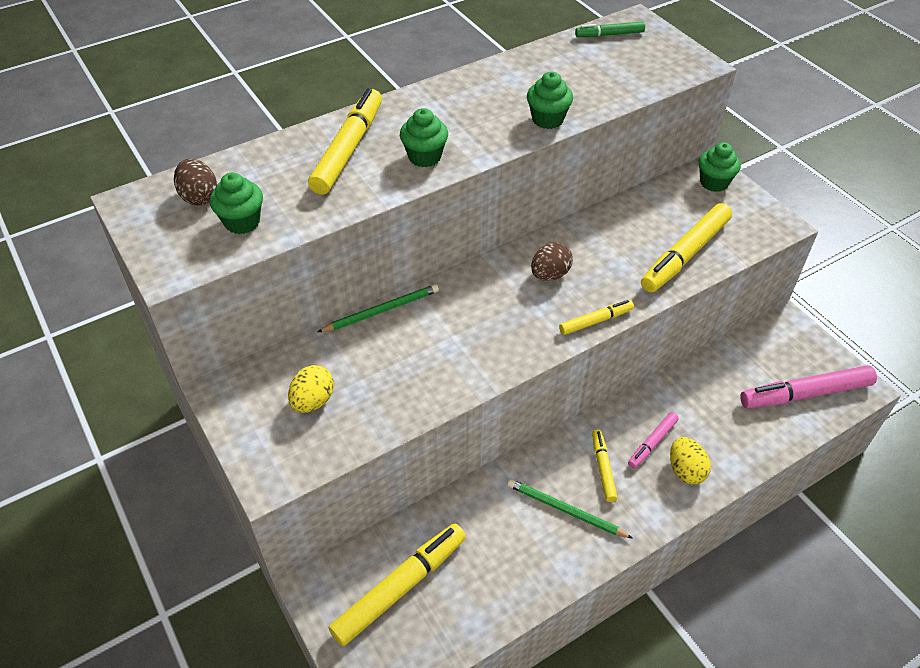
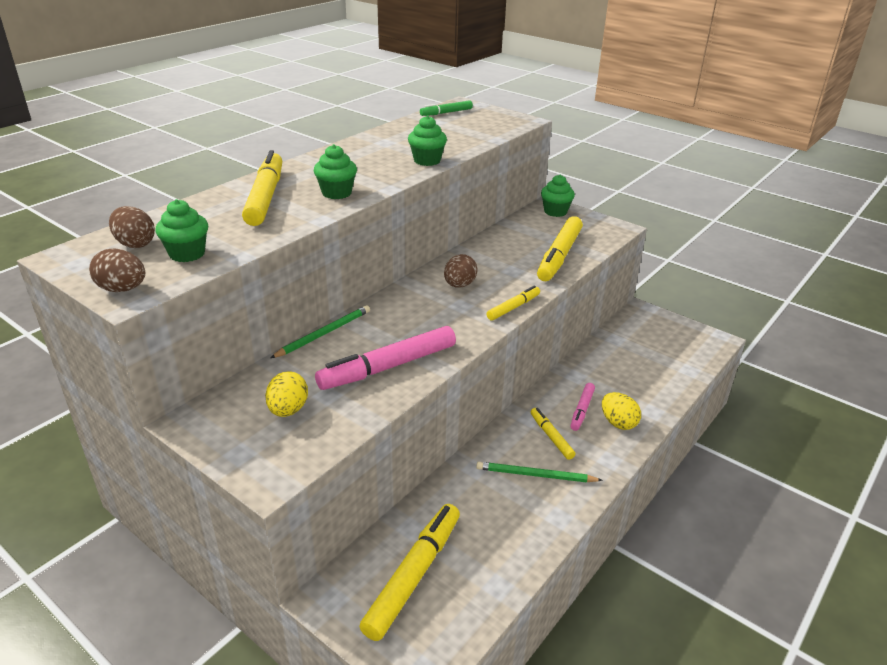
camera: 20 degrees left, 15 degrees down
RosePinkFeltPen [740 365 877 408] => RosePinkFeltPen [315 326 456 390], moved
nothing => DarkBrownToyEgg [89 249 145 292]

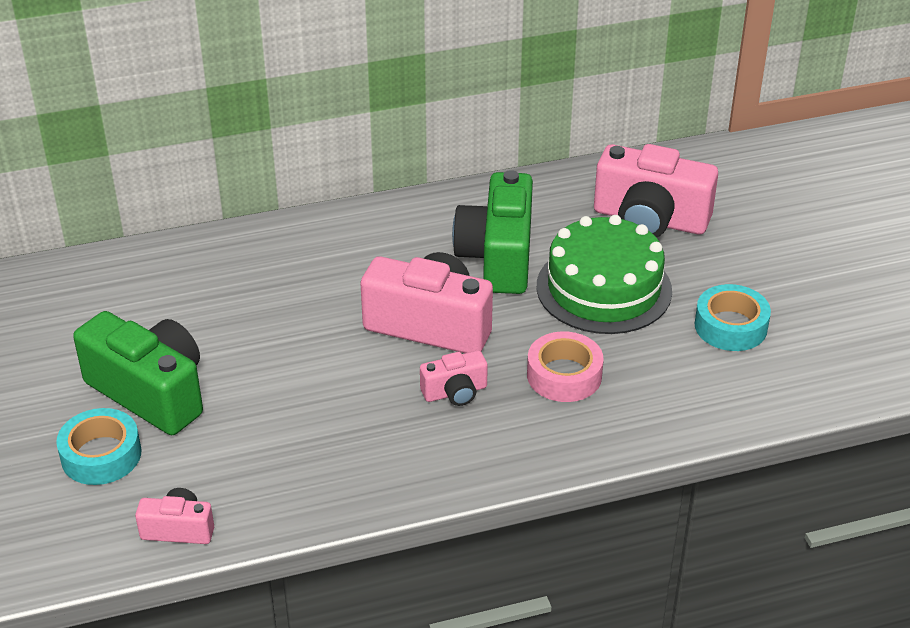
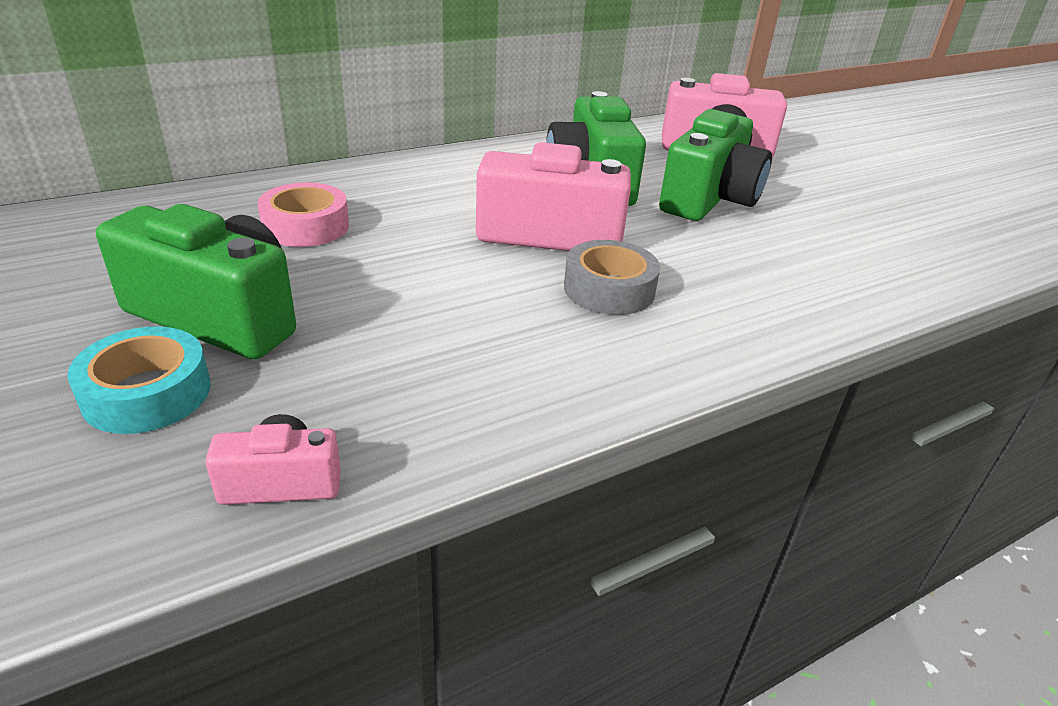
camera: 15 degrees left, 5 degrees down
EmeraldLayerCake [537 215 672 334] => EmeraldCompactCamera [659 109 772 221]
AquaTape [694 284 771 351] => nothing
RosePinkTape [527 331 604 402] => RosePinkTape [257 182 349 247], moved
RosePinkCompactCamera [420 350 488 406] => GrayTape [564 240 660 315]

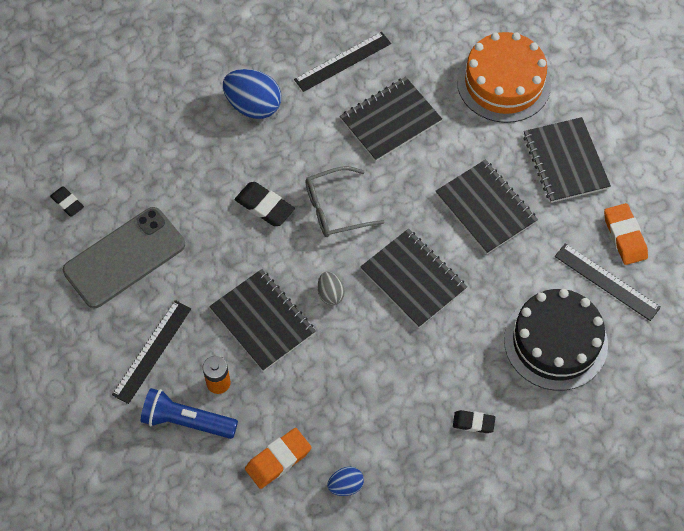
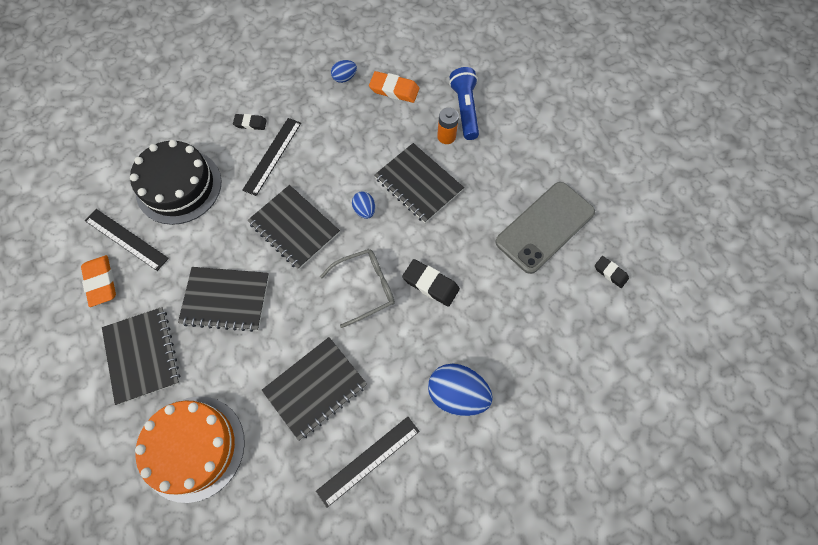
camera: 175 degrees right, 5 degrees up
BlackExerciseBook [436 160 538 254] => BlackExerciseBook [178 267 269 332], 45 degrees counterclockwise
GrayToyEgg [318 272 345 305] => CobaltToyEgg [352 191 375 219]
BlackStraightedge [112 300 191 404] => BlackStraightedge [242 118 301 196], moved
CobaltPocketTorch [141 388 238 439] => CobaltPocketTorch [449 67 479 140], 105 degrees counterclockwise
BrightOrangePencilEraser [245 428 311 489] => BrightOrangePencilEraser [369 71 419 103], 60 degrees clockwise

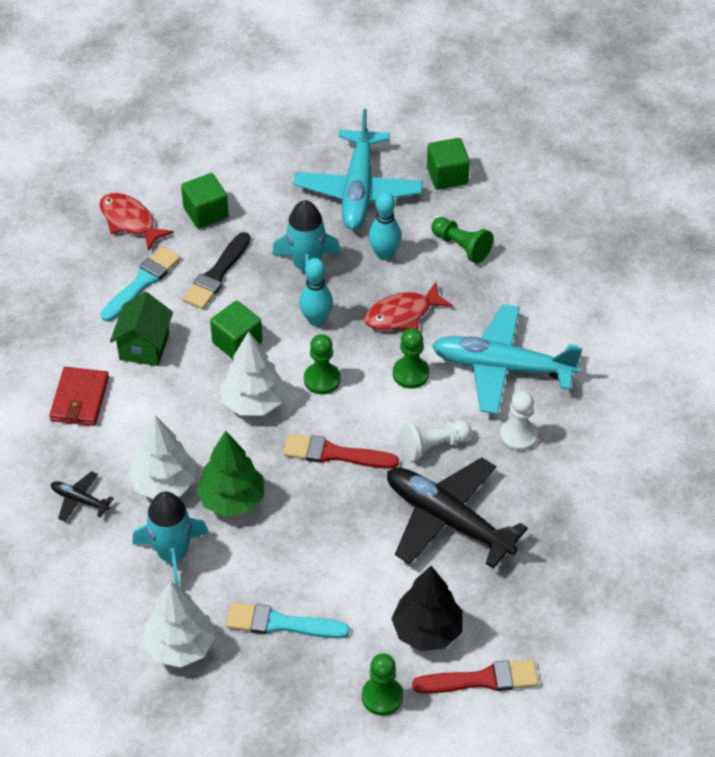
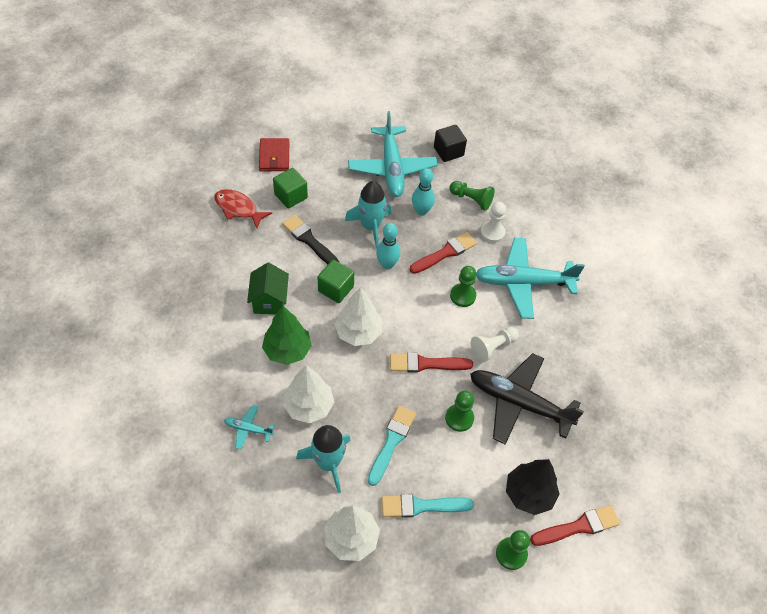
camera: 15 degrees left, 5 degrees up
EmeraldCube [427 138 470 190] => BlackCube [434 125 467 162]
BlackPaintbrush [183 232 250 309] => BlackPaintbrush [282 215 339 264], 120 degrees clockwise
AquaPaintbrush [101 246 180 321] => AquaPaintbrush [368 405 416 486], moved
CrimsonFish [364 282 453 330] => CrimsonPaintbrush [410 232 477 274]
EmeraldPawn [304 334 341 395] => EmeraldPawn [445 391 474 432], moved
CrimsonBillfold [49 367 109 426] => CrimsonBillfold [259 138 289 171], moved
SnowWhitePawn [500 391 538 451] => SnowWhitePawn [480 202 506 243], moved
EmeraldFirTree [196 431 264 517] => EmeraldFirTree [262 306 312 365], moved
BlackAeroplane [51 471 114 522] => AquaAeroplane [224 405 275 450]

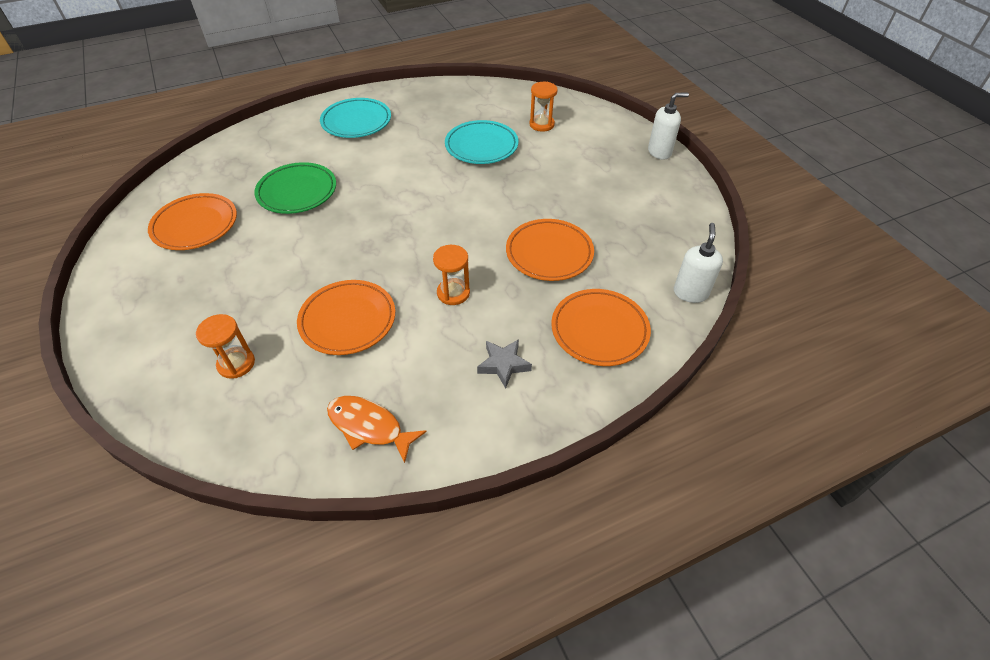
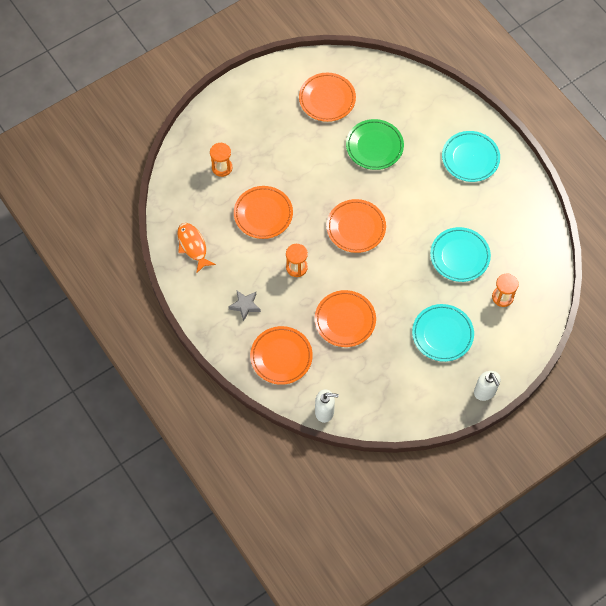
camera: 80 degrees right, 15 degrees up
BrightOrangeFish [327 396 427 463] => BrightOrangeFish [177 223 216 274], 45 degrees counterclockwise
nothing => BrightOrangeDinnerPlate [327 199 386 253]
nothing => AquaDinnerPlate [412 304 474 362]

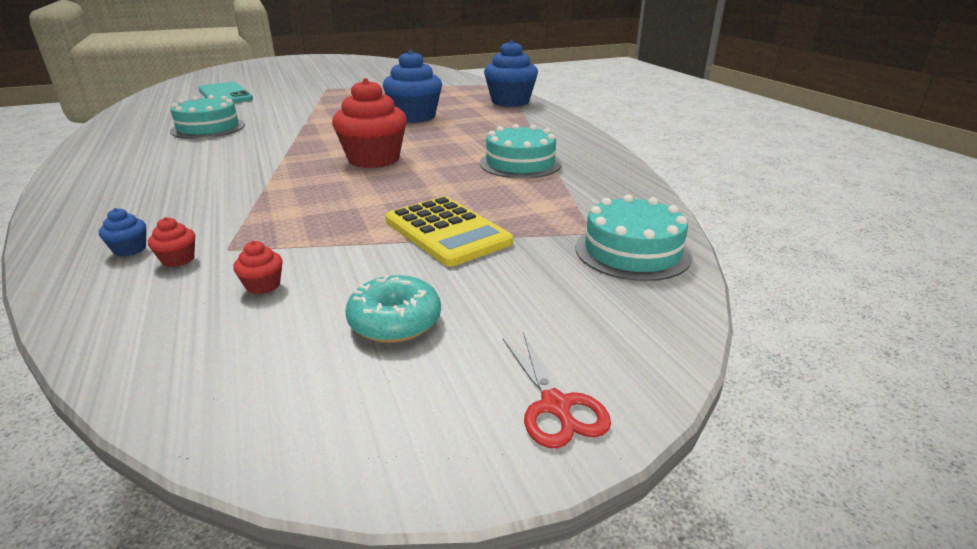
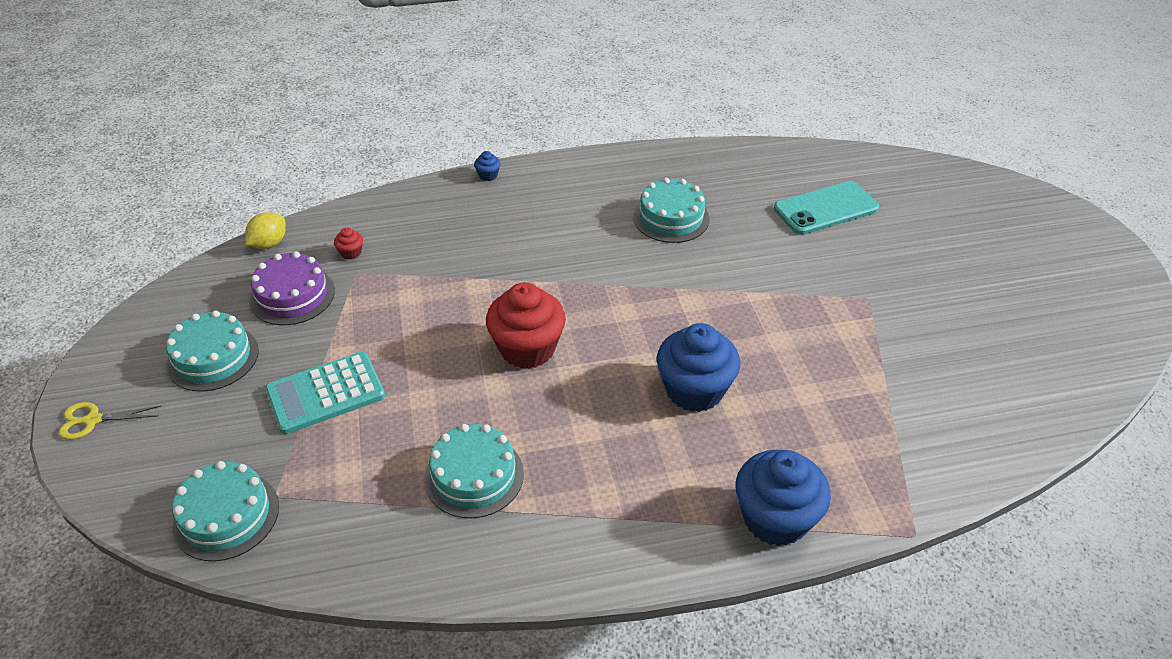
camera: 100 degrees right, 15 degrees up
GoldenPocketCalculator [385 196 513 267] => AquaPocketCalculator [265 352 385 434]
CobaltMuffin [99 208 146 256] => CobaltMuffin [474 151 500 181], moved
CrimsonMuffin [233 241 283 294] => RoyalPurpleLayerCake [250 252 335 325]
AquaDoughnut [345 275 441 343] => AquaLayerCake [166 310 259 392]
CrimsonScissors [503 332 611 448] => GoldenScissors [58 402 161 440]
nothing => GoldenToyLemon [245 212 286 249]

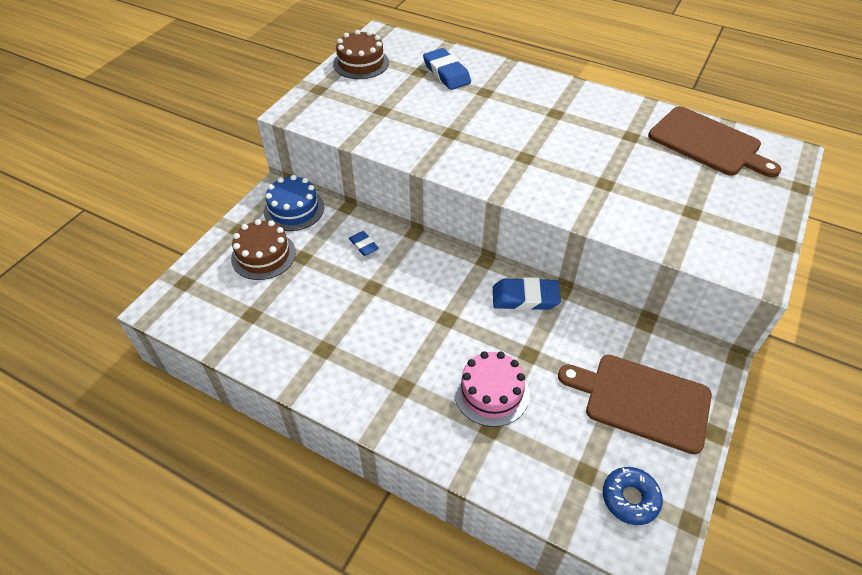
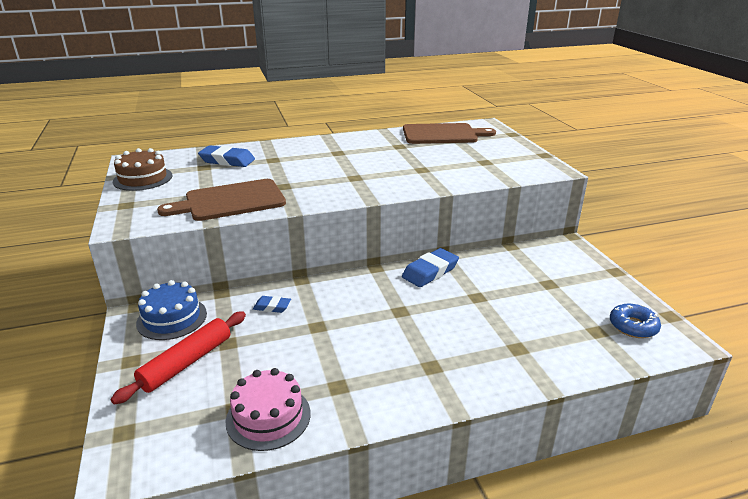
camera: 45 degrees left, 20 degrees down
DarkBrownLayerCake [231 219 296 280] => CrimsonPastryRoller [111 311 246 405]
RosePinkLayerCake [454 351 530 427] => RosePinkLayerCake [225 368 311 451], moved
DarkBrownChoppingBoard [558 355 712 455] => DarkBrownChoppingBoard [157 179 286 221], moved

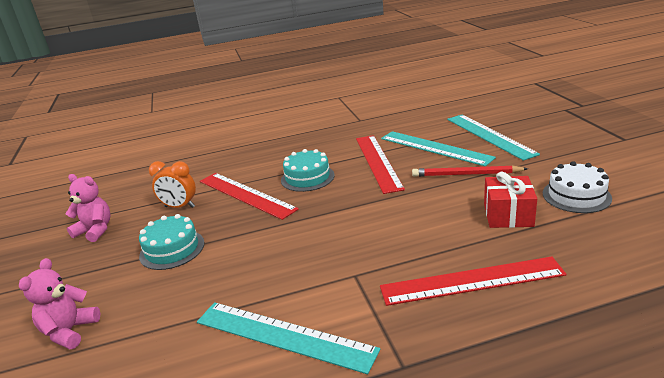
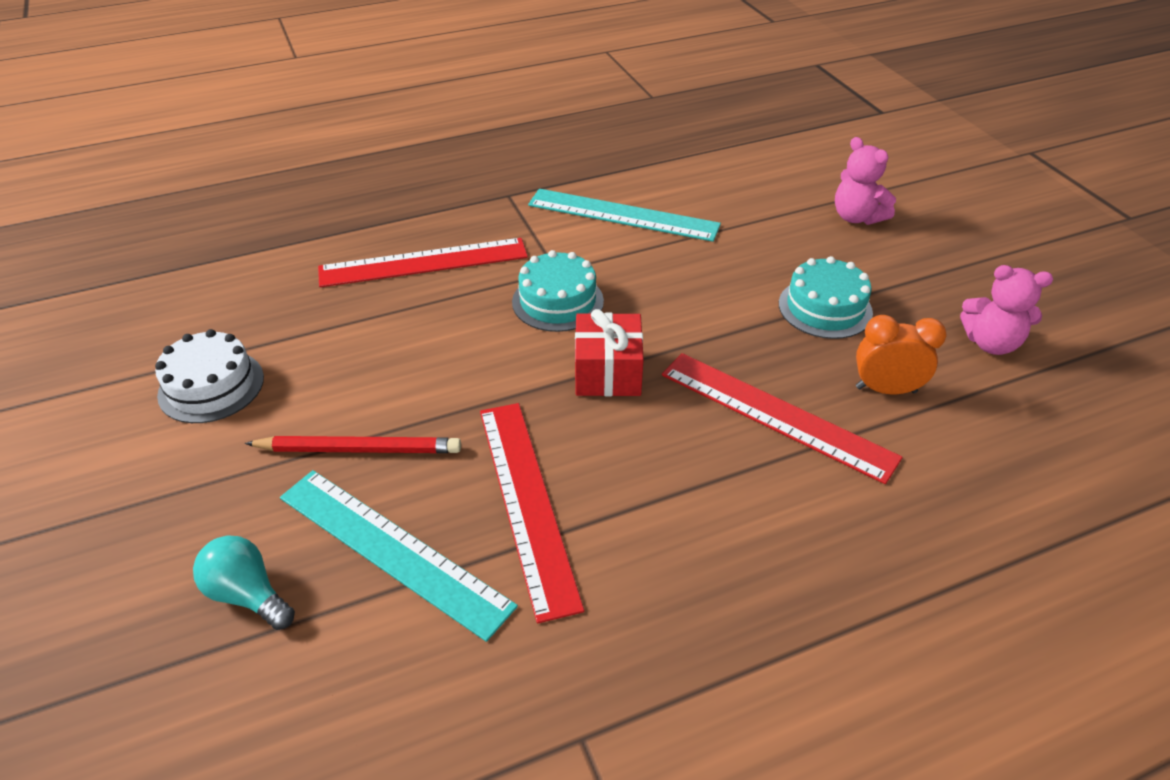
camera: 170 degrees right, 15 degrees up
AquaStraightedge [447 115 540 161] => AquaLightBulb [193 535 295 630]
AquaLayerCake [281 149 335 192] => AquaLayerCake [512 250 604 332], moved
CrimsonWrappedGift [484 172 537 228] => CrimsonWrappedGift [575 309 644 396], moved
RosePinkTeddyBear [19 258 100 349] => RosePinkTeddyBear [835 137 896 225], 135 degrees clockwise

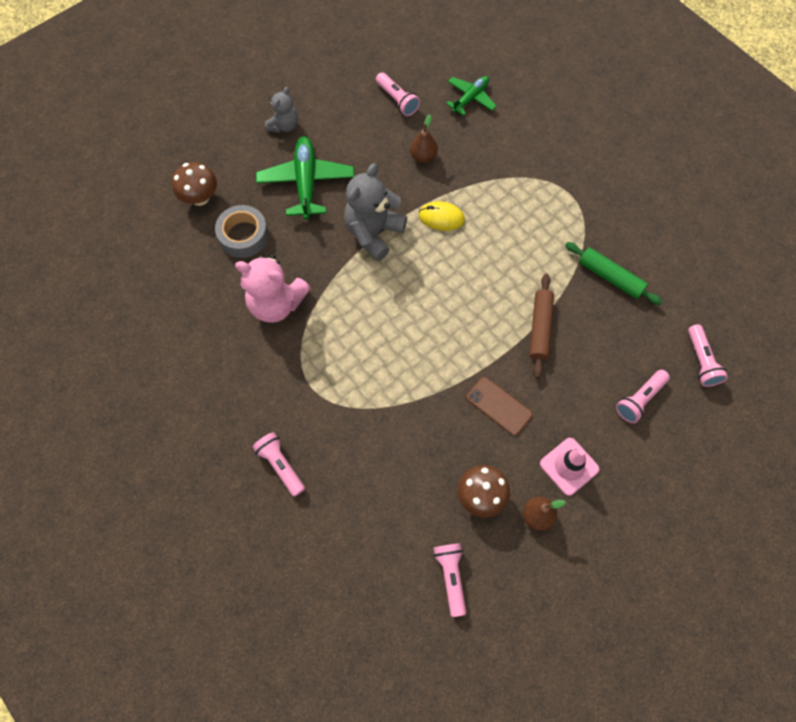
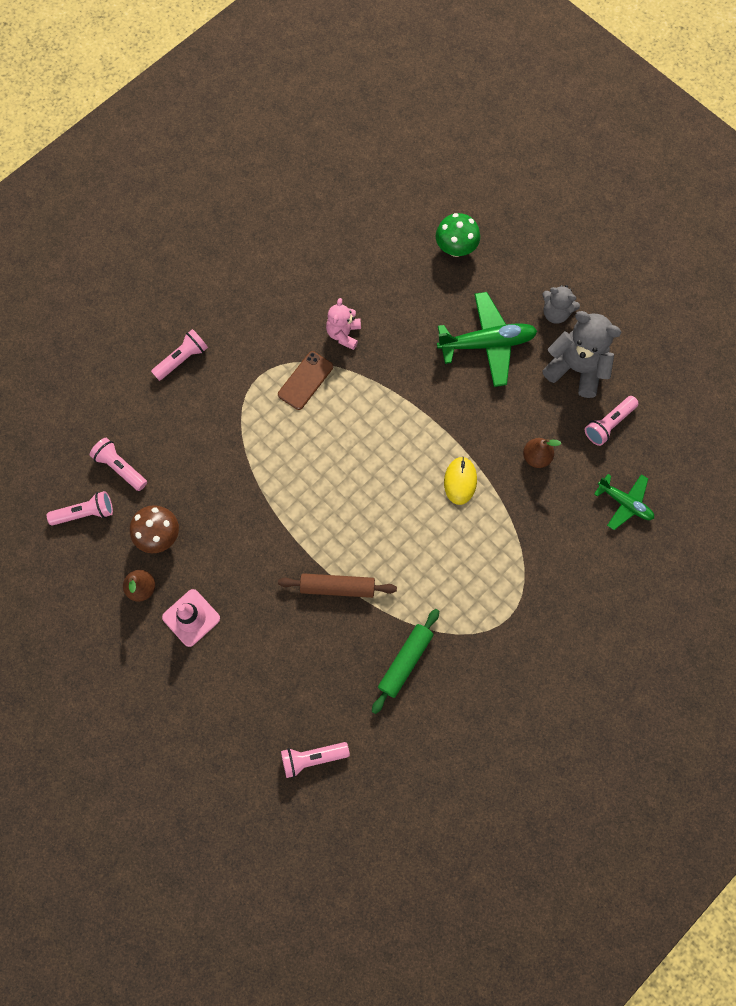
camera: 85 degrees right, 5 degrees up
DarkBrownMushroom [172 162 217 206] => EmeraldMushroom [436 213 480 257]
GrayTeddyBear [344 163 407 261] => GrayTeddyBear [542 311 621 398], moved
GrayTape [215 205 269 258] => nothing
RosePinkTeddyBear [235 254 311 323] => RosePinkTeddyBear [326 298 361 350], x0.59
RosePinkPocketTorch [616 370 670 423] => RosePinkPocketTorch [90 438 147 491], moved
DarkBrownSmartphone [466 377 532 436] => DarkBrownSmartphone [278 351 333 410], moved

